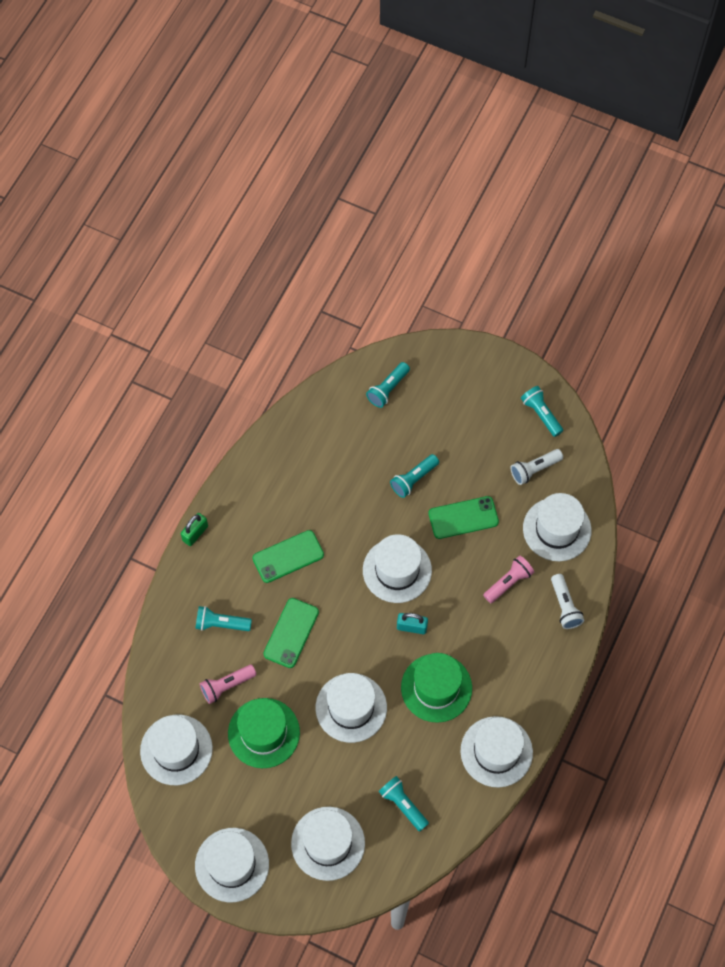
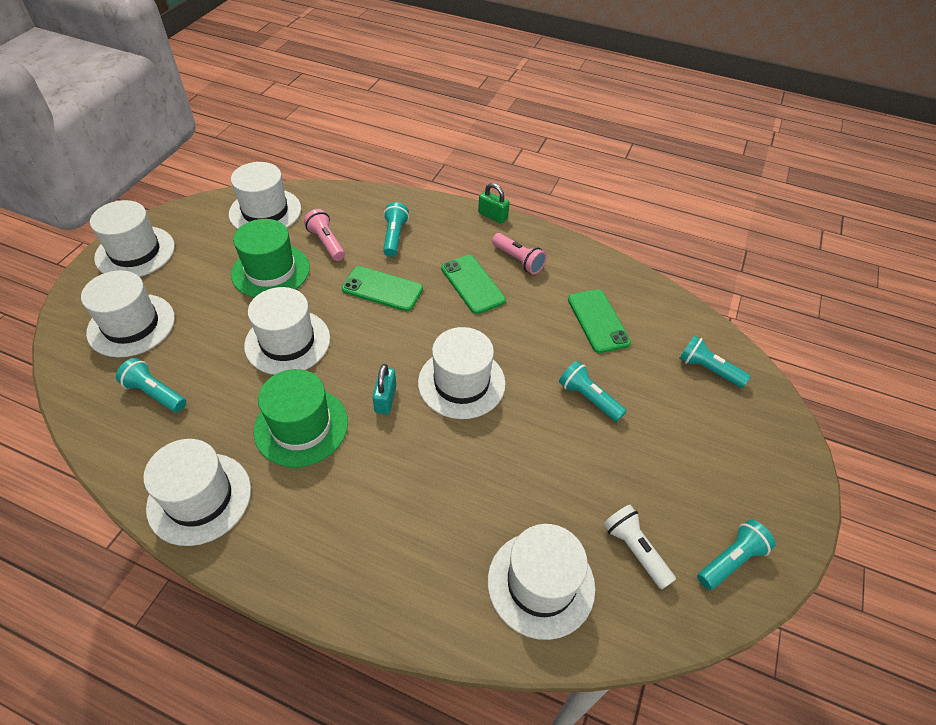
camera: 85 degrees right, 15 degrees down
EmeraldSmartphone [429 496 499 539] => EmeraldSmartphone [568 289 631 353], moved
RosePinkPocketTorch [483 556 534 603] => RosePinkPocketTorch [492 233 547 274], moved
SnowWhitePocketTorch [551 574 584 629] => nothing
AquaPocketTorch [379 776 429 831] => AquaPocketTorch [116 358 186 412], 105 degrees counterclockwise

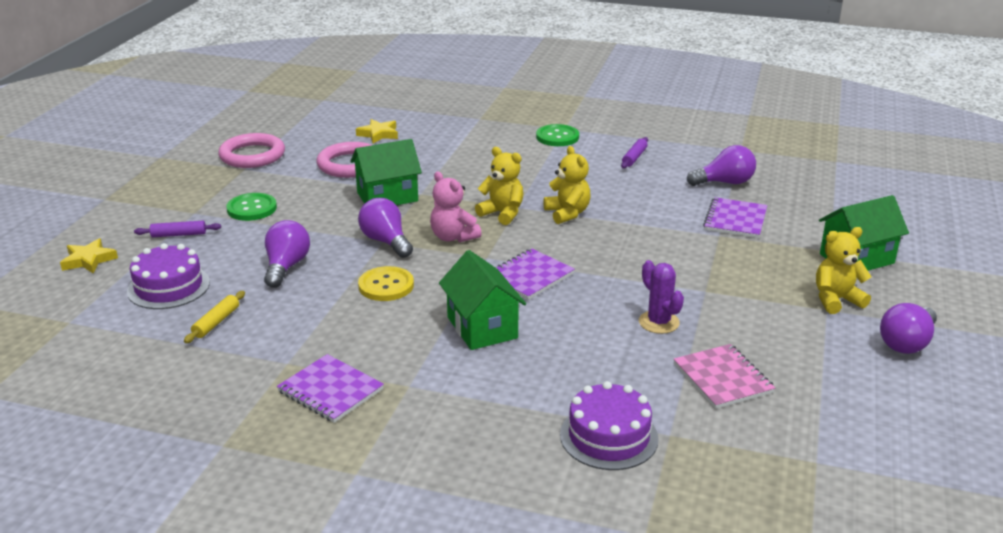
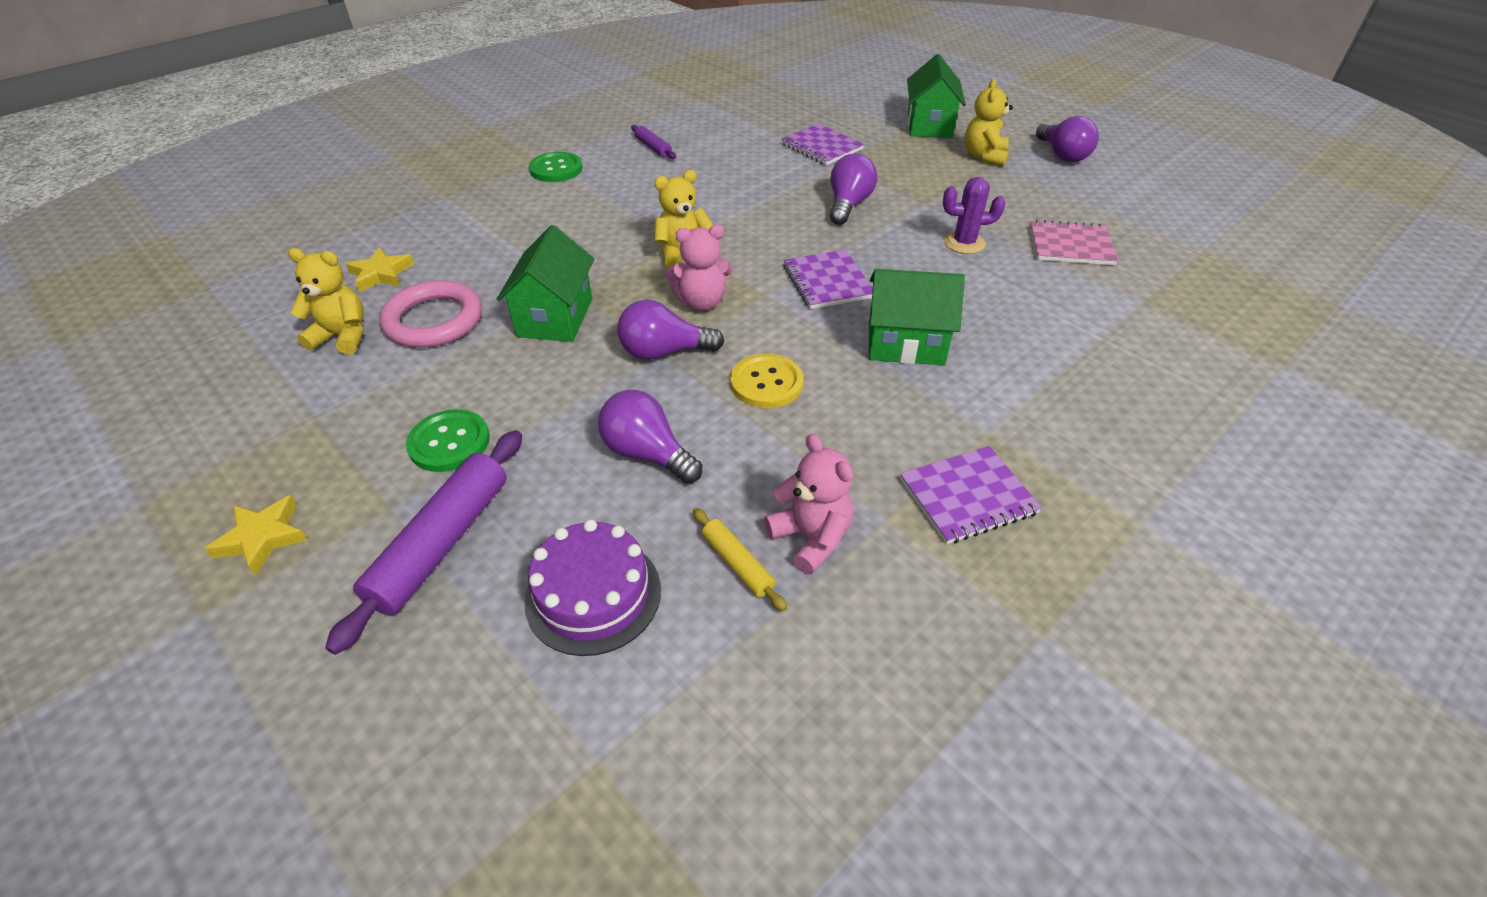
camera: 60 degrees left, 15 degrees up
RosePinkTorus [218 133 285 168] => nothing
RoyalPurpleLightBulb [687 145 756 186] => RoyalPurpleLightBulb [830 153 877 225], moved
GoldenTeddyBear [544 146 591 224] => GoldenTeddyBear [288 248 364 355], moved
RoyalPurplePastryRoller [134 221 221 237] => RoyalPurplePastryRoller [325 430 522 655], x1.96
GoldenStarShape [60 238 118 273] => GoldenStarShape [205 495 308 575], moved
RoyalPurpleLayerCake [560 381 659 470] => nothing
nothing => RosePinkTeddyBear [764 434 853 575]

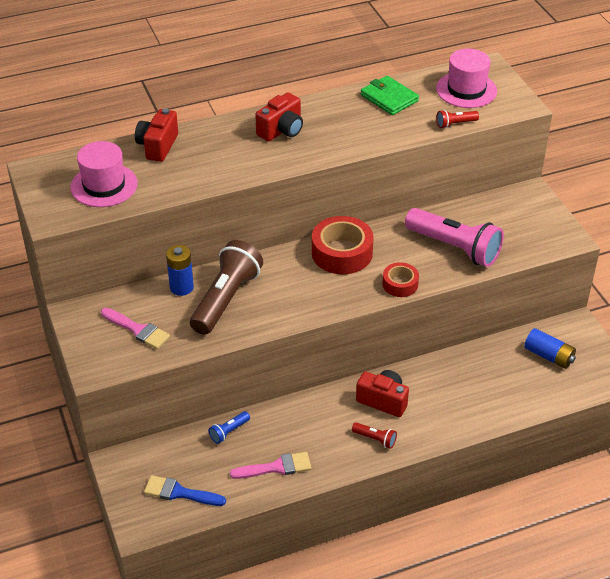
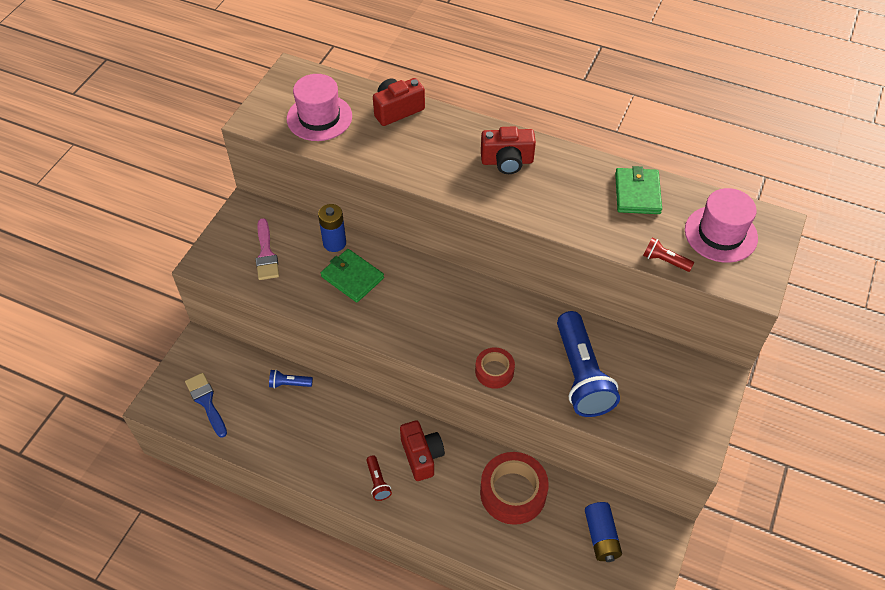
camera: 45 degrees right, 10 degrees up
RosePinkPocketTorch [405 208 504 267] => CobaltPocketTorch [557 311 620 417]
CrimsonTape [312 216 374 274] => CrimsonTape [480 452 549 525], moved
DarkBrownPocketTorch [190 240 263 335] => EmeraldBillfold [321 249 384 302]
RosePinkPaintbrush [230 452 311 479] => nothing

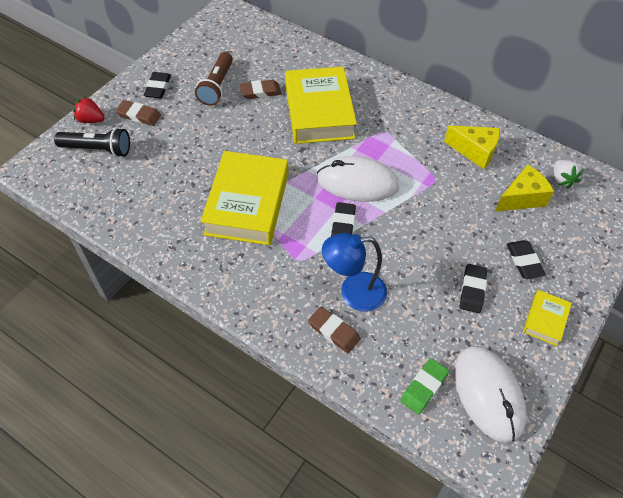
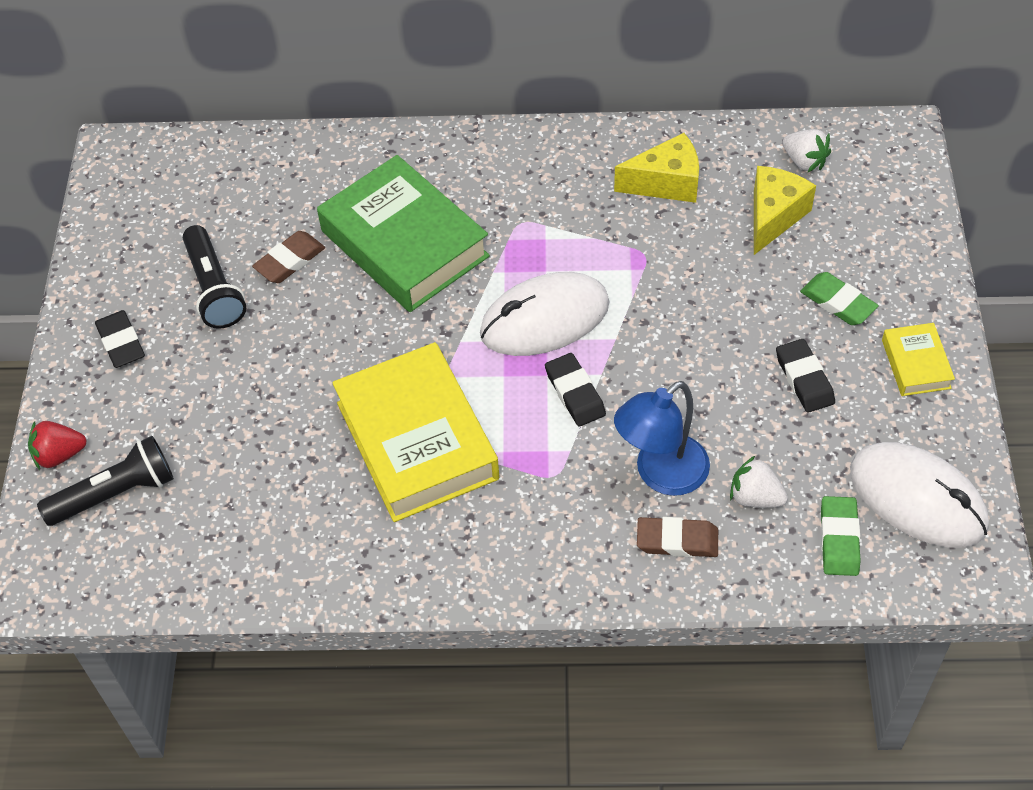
camera: 30 degrees left, 0 degrees up
DarkBrownPocketTorch [195 52 233 106] => BlackPocketTorch [183 225 246 329]
GoldenBook [285 67 357 144] => EmeraldBook [317 155 490 312]
DarkBrownPencilEraser [116 100 161 126] => nothing
BlackPencilEraser [506 240 546 279] => EmeraldPencilEraser [800 272 879 325]
nothing => SnowWhiteToyStrawberry [730 456 788 508]

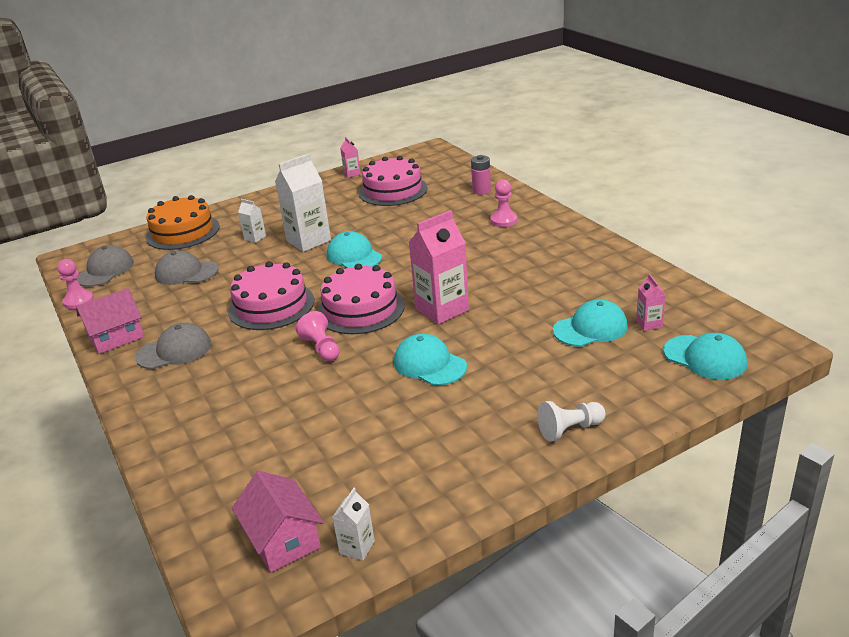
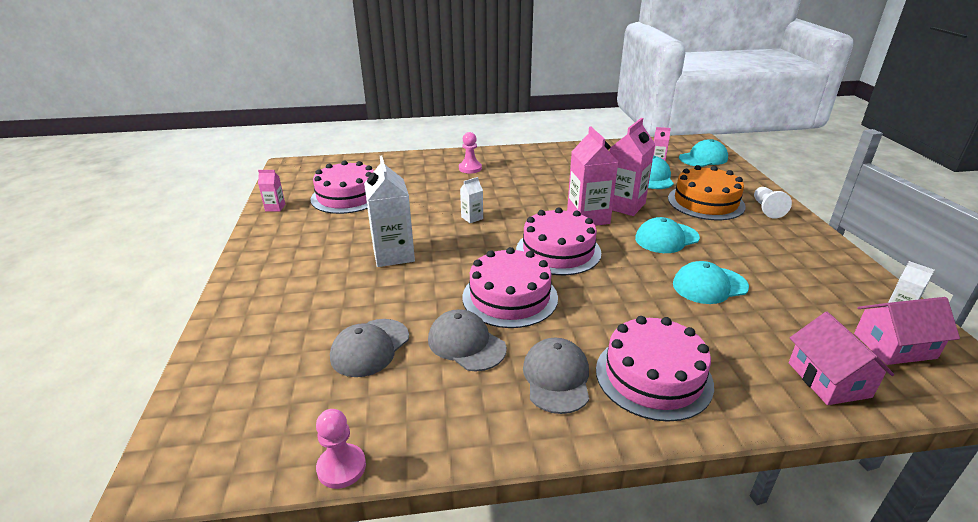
camera: 70 degrees left, 0 degrees up
RosePinkPowerCell [471 155 491 195] => nothing
BrightOrangeLayerCake [146 195 219 250] => BrightOrangeLayerCake [668 165 746 220], moved
SnowWhiteJuiceCarton [238 199 266 243] => SnowWhiteJuiceCarton [460 177 483 223], moved
AquaPeakedCap [327 231 382 268] => AquaPeakedCap [673 261 749 304], moved
GrayPeakedCap [76 245 134 287] => GrayPeakedCap [428 309 507 371], moved
RosePinkHouse [76 288 144 354] => RosePinkHouse [789 312 894 405], moved
RosePinkPawn [296 311 340 361] => nothing
nothing => RosePinkJuiceCarton [610 118 655 216]
nothing => RosePinkLayerCake [596 316 714 422]

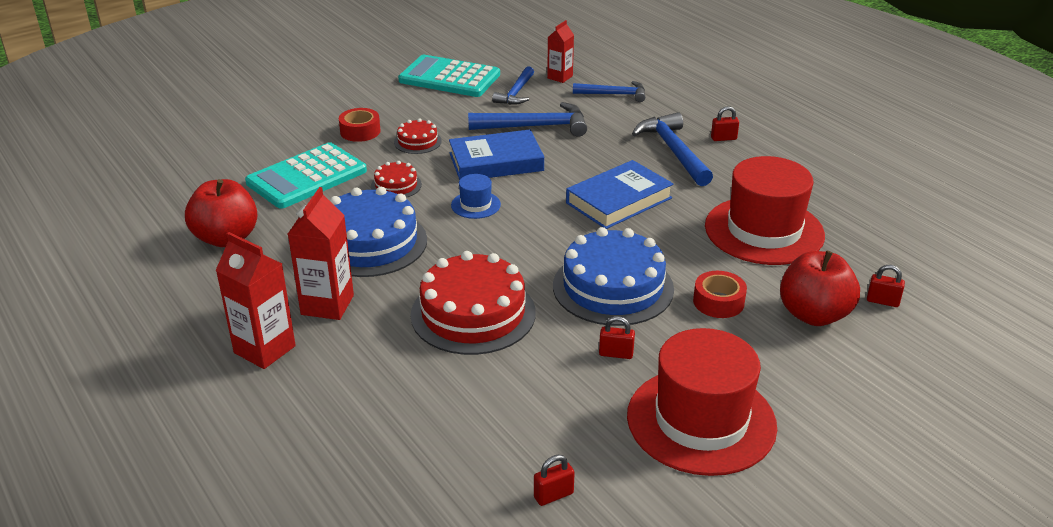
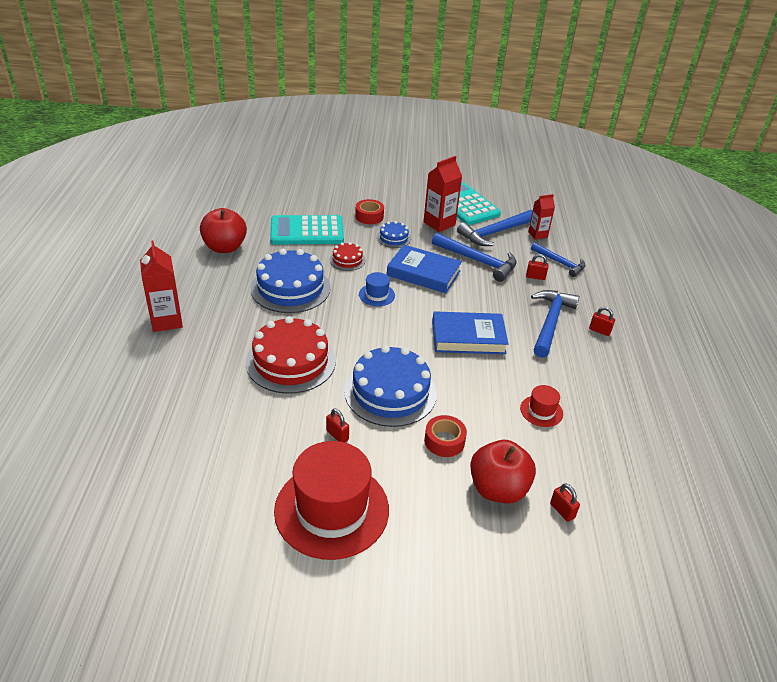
camera: 35 degrees right, 5 degrees up
CobaltHammer [492 66 534 105] => CobaltHammer [457 210 533 246], x1.53
CrimsonLayerCake [394 119 442 154] => CobaltLayerCake [377 221 411 248]
CrimsonTopHat [705 156 825 265] => CrimsonTopHat [520 385 563 427], x0.44
CrimsonJuiceCarton [288 187 354 320] => CrimsonJuiceCarton [424 156 462 232], moved
CrimsonPadlock [534 455 575 506] => CrimsonPadlock [526 254 548 280], moved

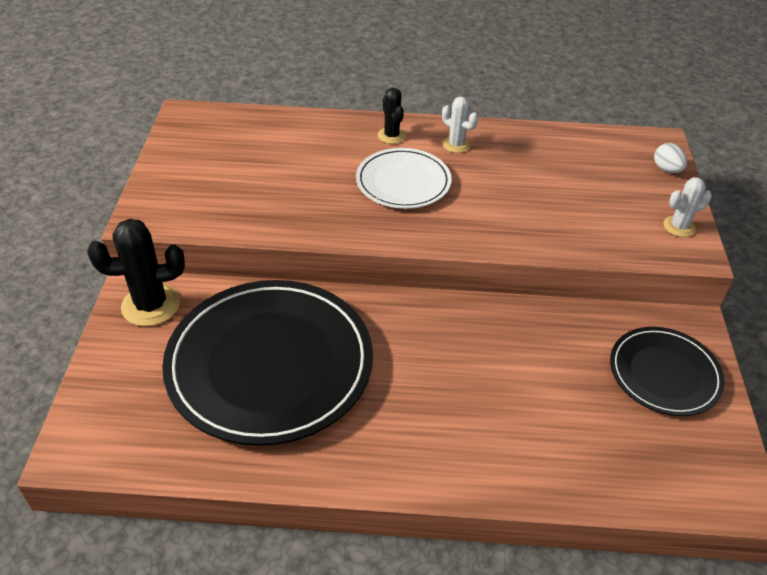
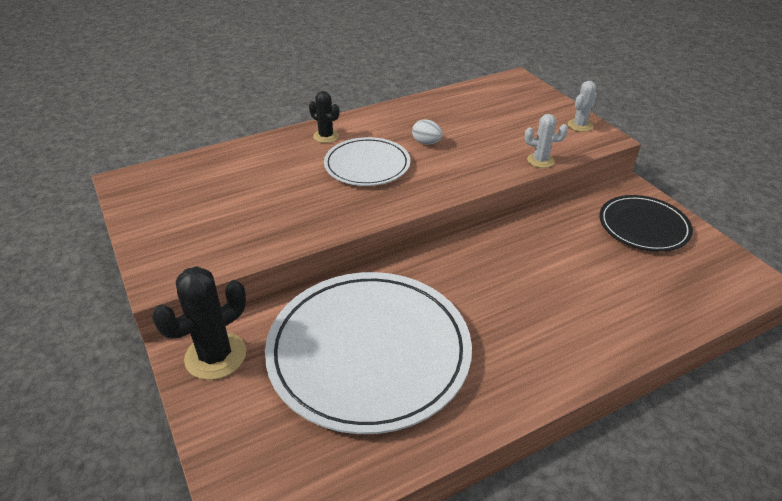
camera: 30 degrees left, 5 degrees down
SnowWhiteCactus [442 96 478 153] => SnowWhiteCactus [525 114 568 168], moved
SnowWhiteToyEgg [654 143 687 173] => SnowWhiteToyEgg [412 119 443 144], moved
BlackDinnerPlate [162 280 373 446] => SnowWhiteDinnerPlate [265 272 472 434]

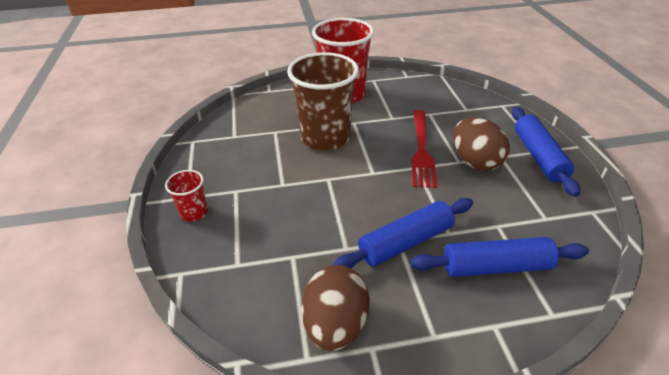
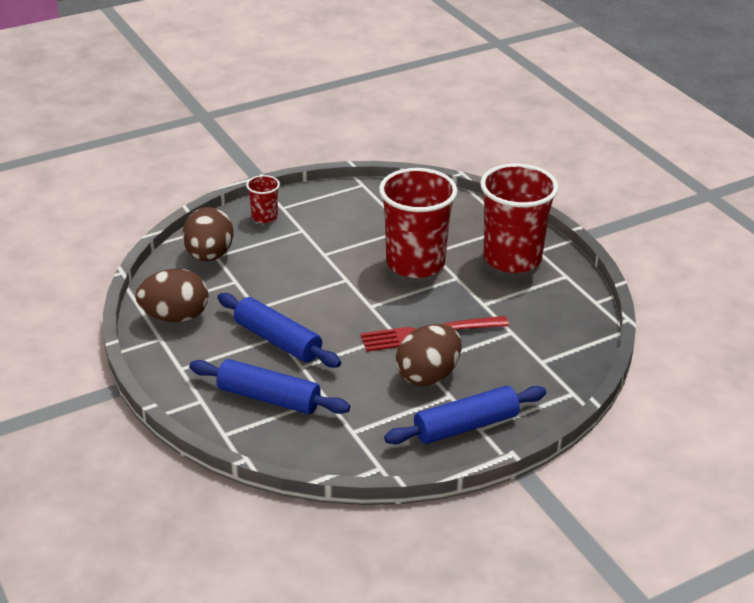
camera: 70 degrees right, 5 degrees down
DarkBrownBeaker [287 52 359 150] => CrimsonBeaker [379 168 458 278]
CobaltPastryRoller [410 237 589 277] => CobaltPastryRoller [189 359 350 414], 45 degrees counterclockwise
nothing => DarkBrownToyEgg [183 207 234 261]

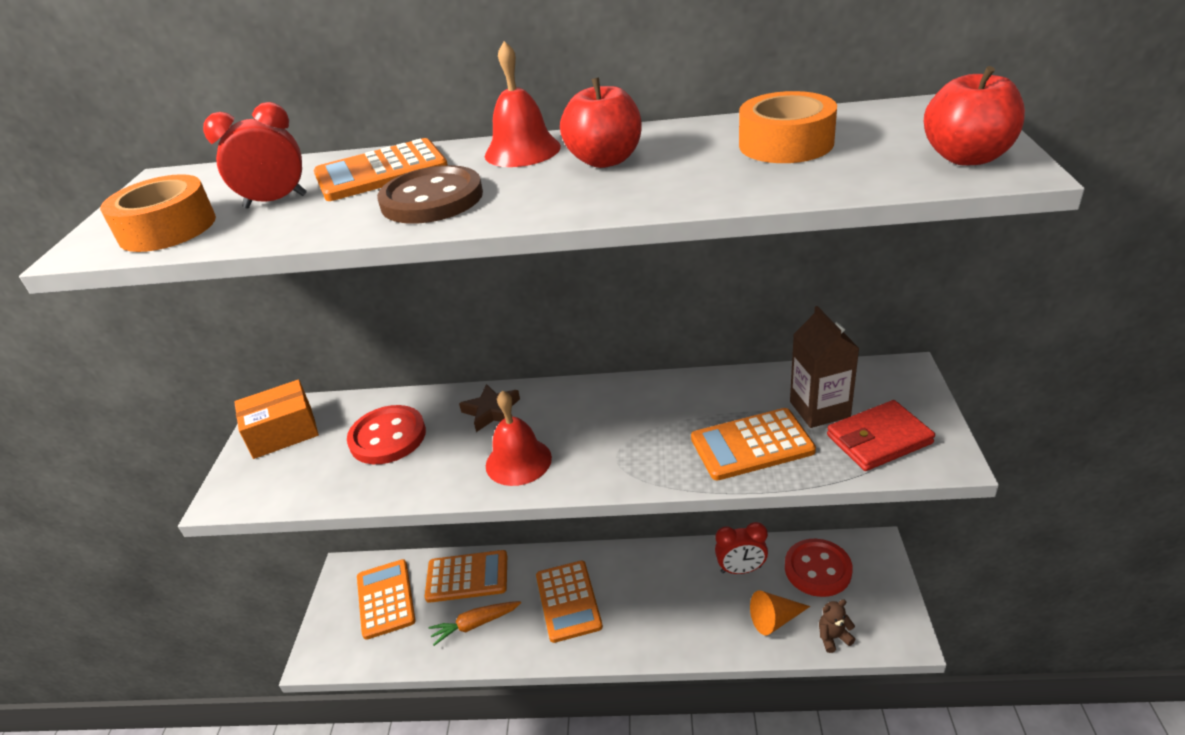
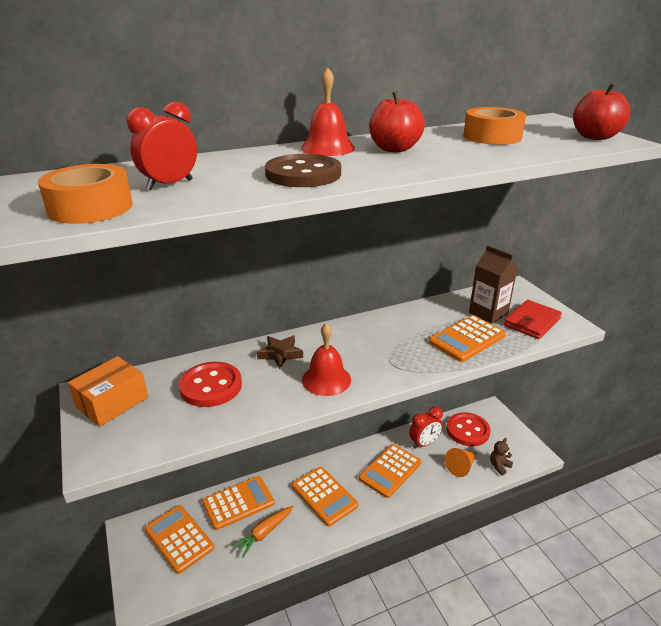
camera: 30 degrees left, 5 degrees down
BrightOrangePocketCalculator [314 138 448 201] => BrightOrangePocketCalculator [359 444 421 498], moved

